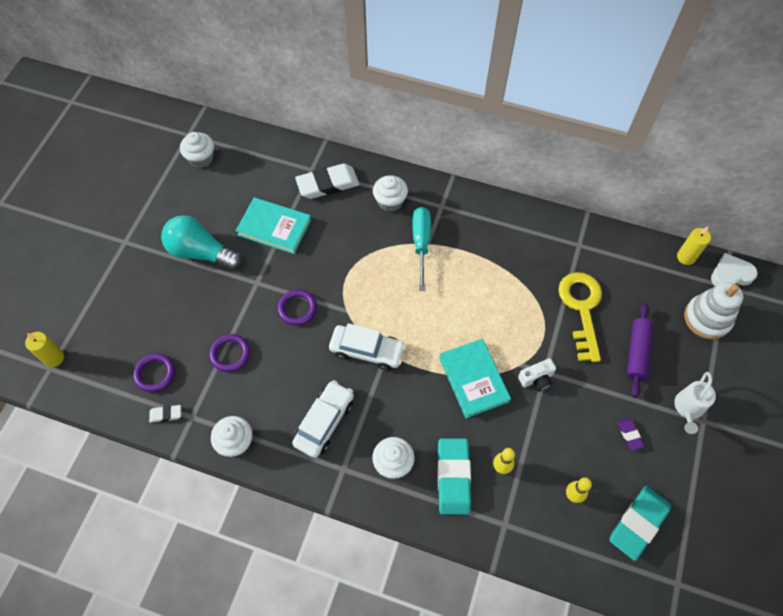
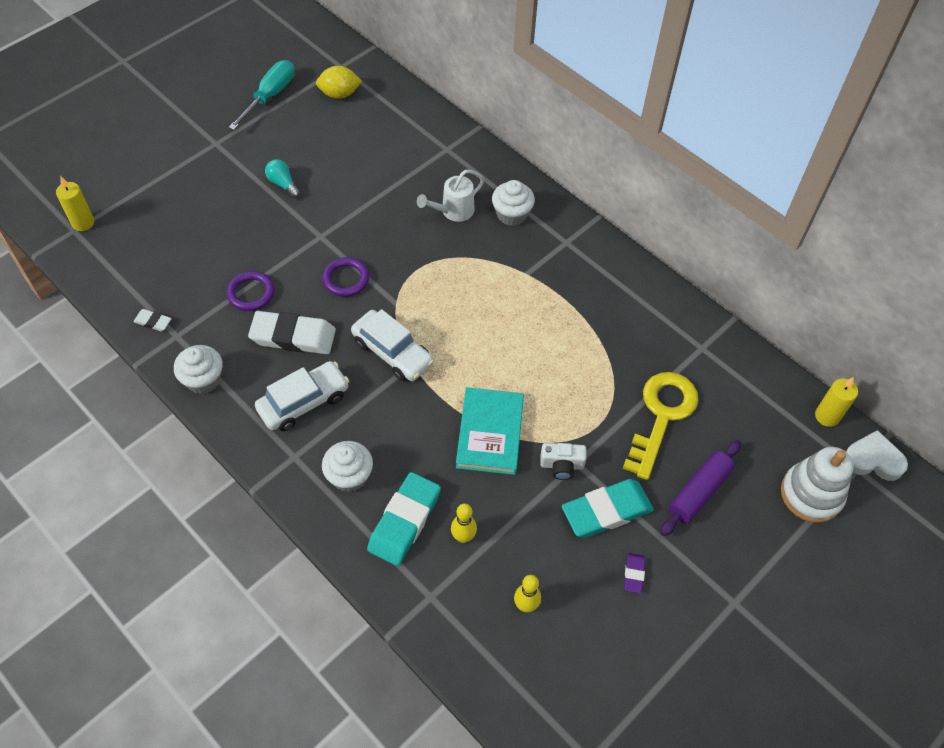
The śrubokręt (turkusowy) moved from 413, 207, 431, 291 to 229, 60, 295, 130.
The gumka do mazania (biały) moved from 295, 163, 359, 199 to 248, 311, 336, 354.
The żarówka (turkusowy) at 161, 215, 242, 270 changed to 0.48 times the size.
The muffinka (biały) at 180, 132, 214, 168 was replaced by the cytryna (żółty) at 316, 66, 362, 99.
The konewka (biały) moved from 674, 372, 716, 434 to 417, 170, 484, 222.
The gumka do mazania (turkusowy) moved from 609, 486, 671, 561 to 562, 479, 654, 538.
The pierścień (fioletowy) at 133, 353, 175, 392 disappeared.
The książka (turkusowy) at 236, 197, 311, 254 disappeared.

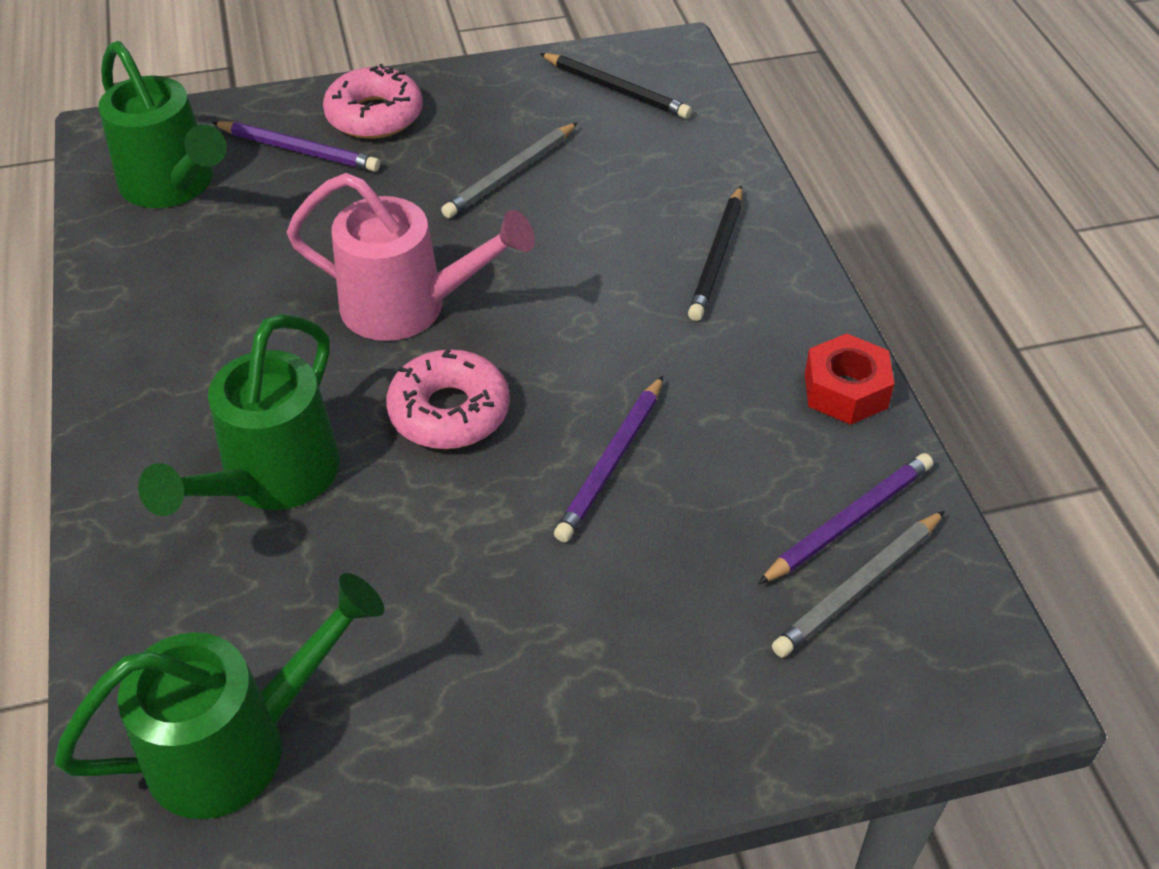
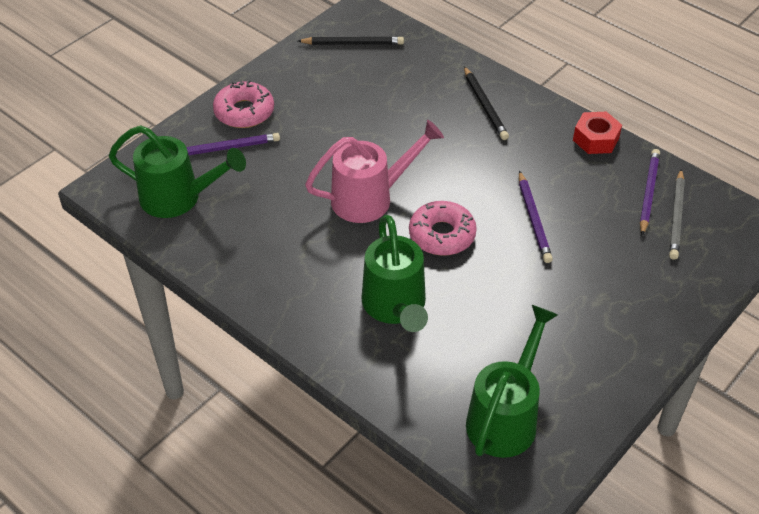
The ołówek (szary) at 441, 122, 578, 218 disappeared.

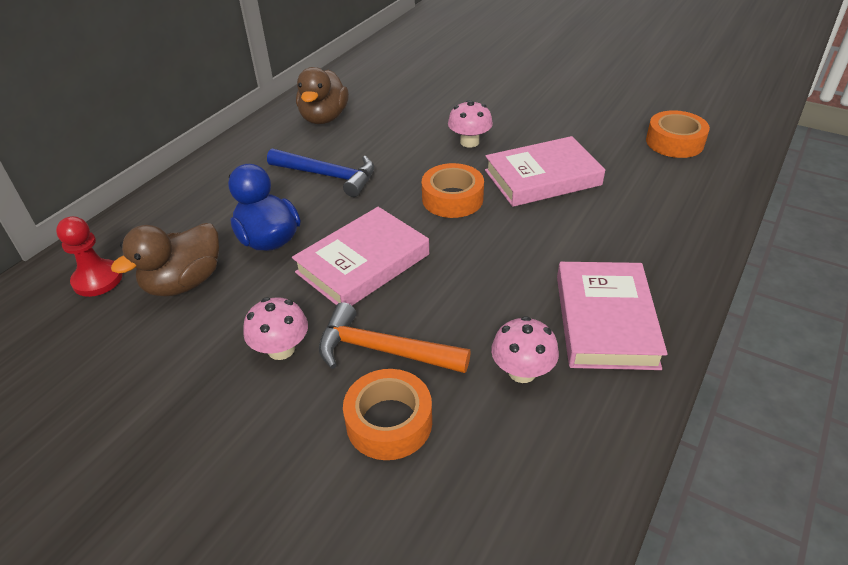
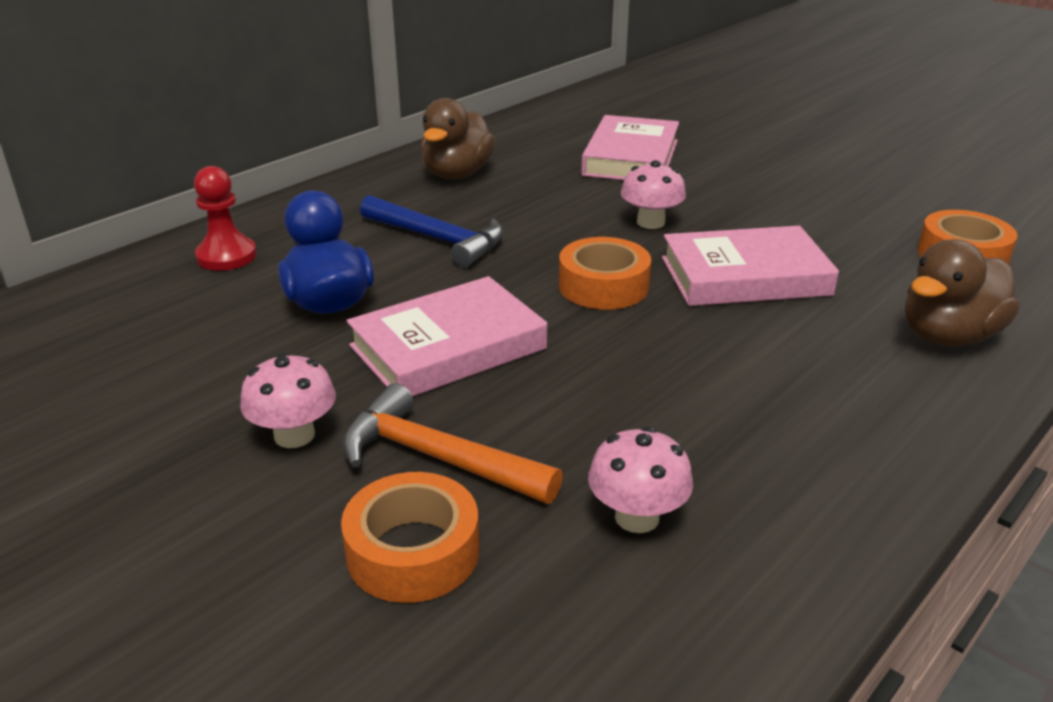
The pionek (czerwony) moved from 56, 216, 122, 297 to 194, 166, 257, 271.
The książka (różowy) moved from 557, 262, 667, 370 to 581, 115, 679, 180.
The kaczka (brązowy) moved from 111, 223, 219, 297 to 905, 239, 1020, 346.

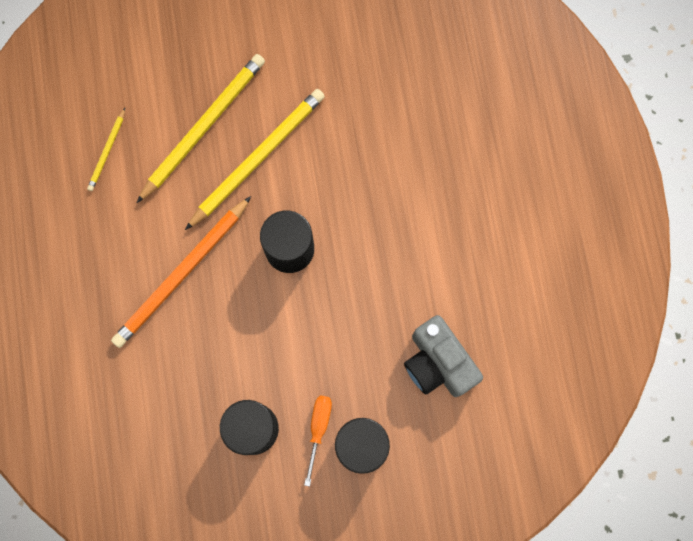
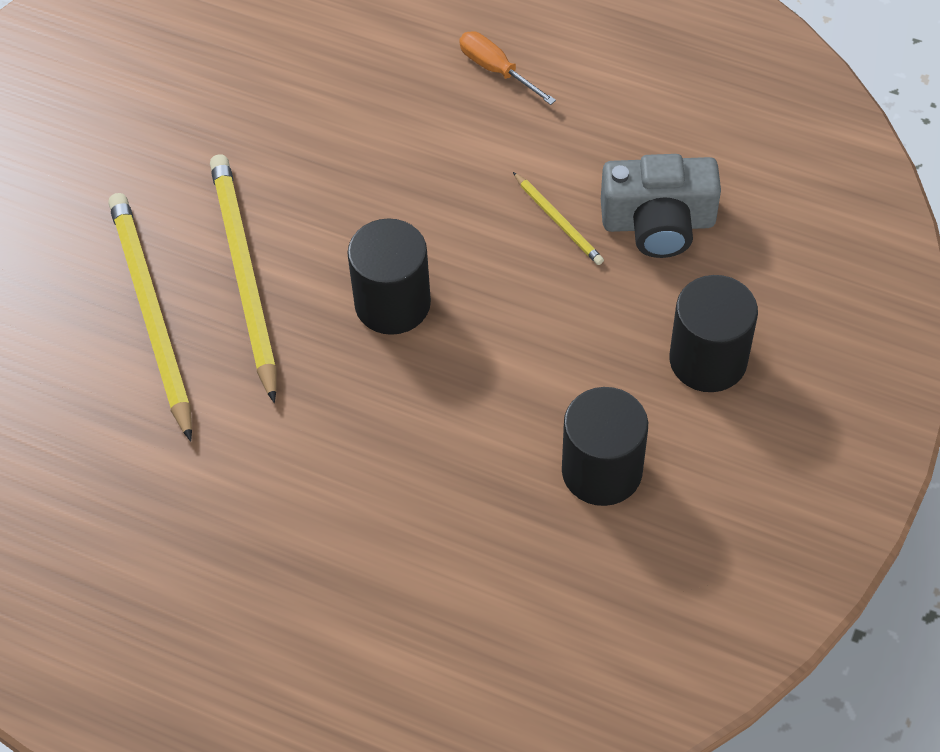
The śrubokręt (pomarańczowy) moved from 304, 395, 332, 487 to 459, 31, 556, 105.
The ołówek (żółty) moved from 87, 108, 125, 191 to 513, 172, 604, 265.
The ołówek (pomarańczowy) at 111, 196, 251, 348 disappeared.

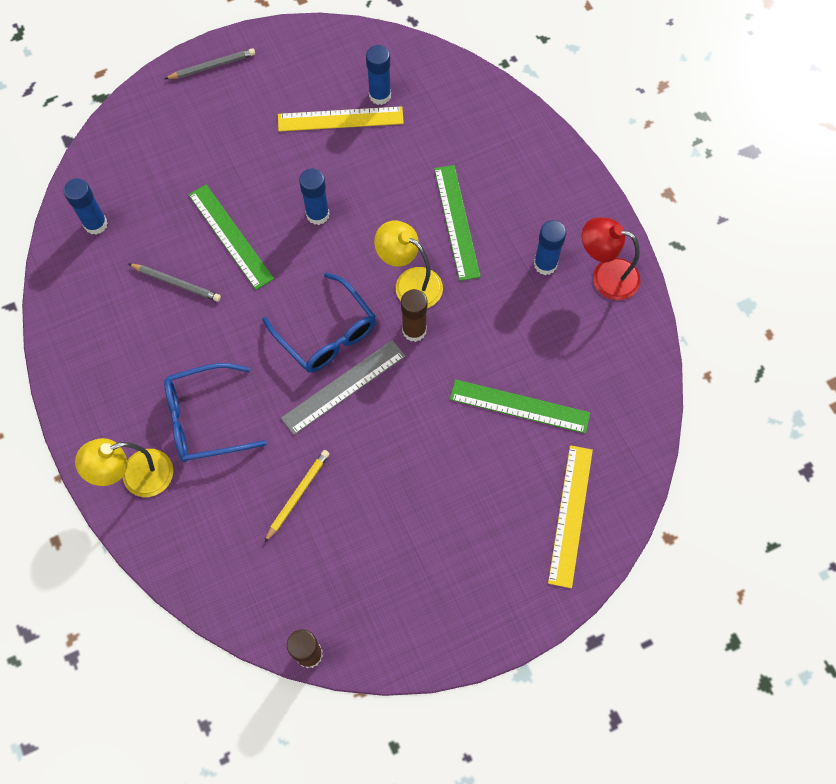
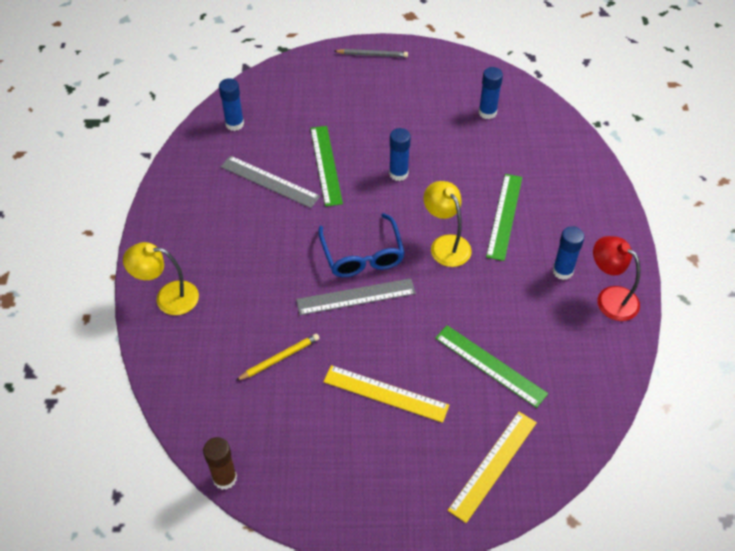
The ołówek (szary) at 129, 264, 221, 302 was replaced by the linijka (szary) at 220, 156, 320, 208.
The linijka (żółty) moved from 278, 106, 404, 132 to 323, 365, 449, 423.
The okulary (niebieski) at 164, 363, 267, 462 disappeared.
The klej w sztyfcie (brązowy) at 401, 289, 427, 342 disappeared.

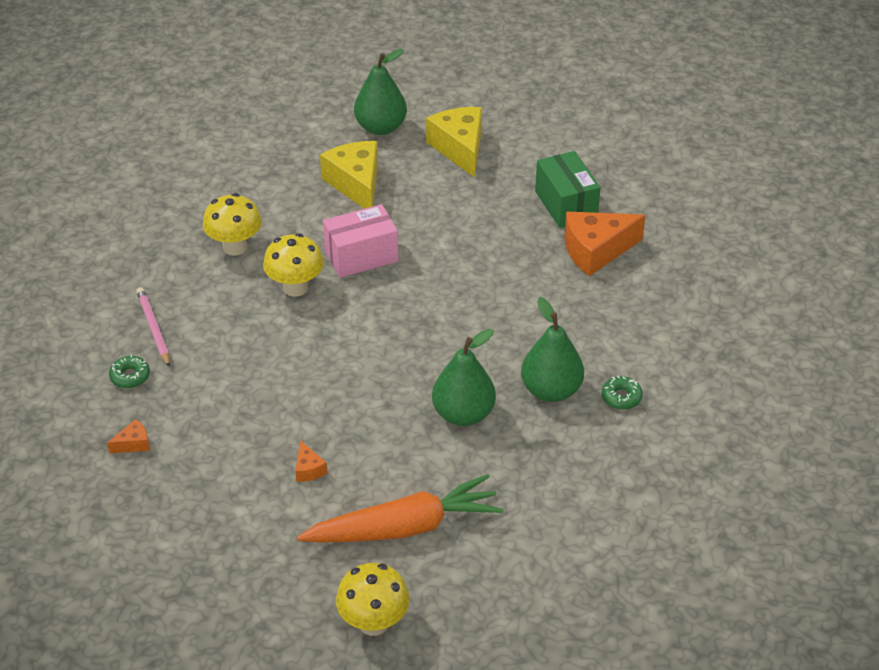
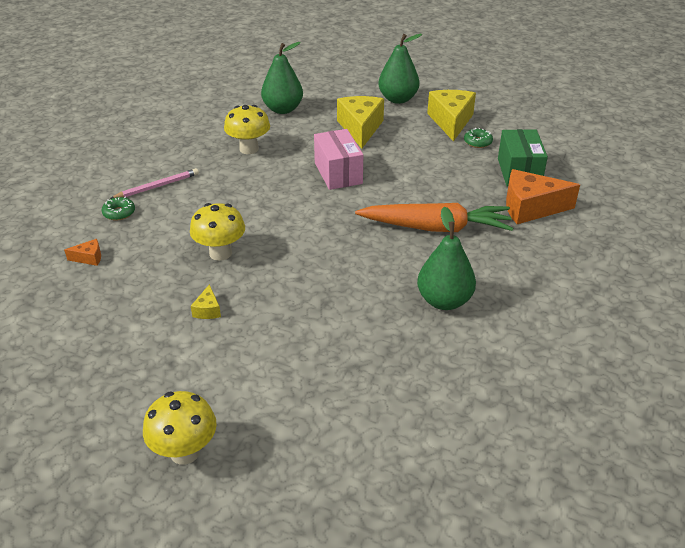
The ołówek (różowy) at 136, 287, 170, 367 turned 60 degrees clockwise.
The grzyb (żółty) moved from 263, 233, 324, 297 to 190, 203, 245, 261.
The ser (pomarańczowy) at 295, 440, 327, 482 became the ser (żółty) at 191, 284, 221, 319.
The gruszka (zielony) moved from 432, 329, 496, 426 to 261, 42, 303, 114.
The pudełko (różowy) at 323, 204, 398, 278 turned 75 degrees clockwise.
The marchewka (pomarańczowy) moved from 297, 474, 503, 543 to 355, 203, 513, 232.
The donut (zielony) moved from 602, 376, 643, 410 to 464, 128, 493, 148.

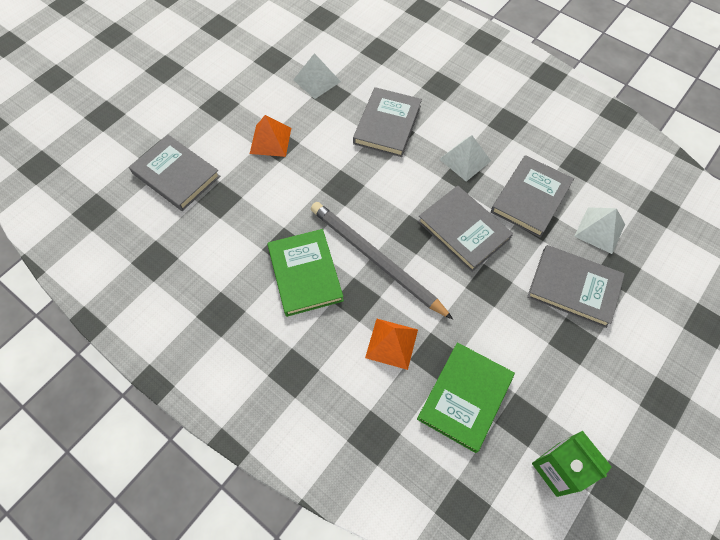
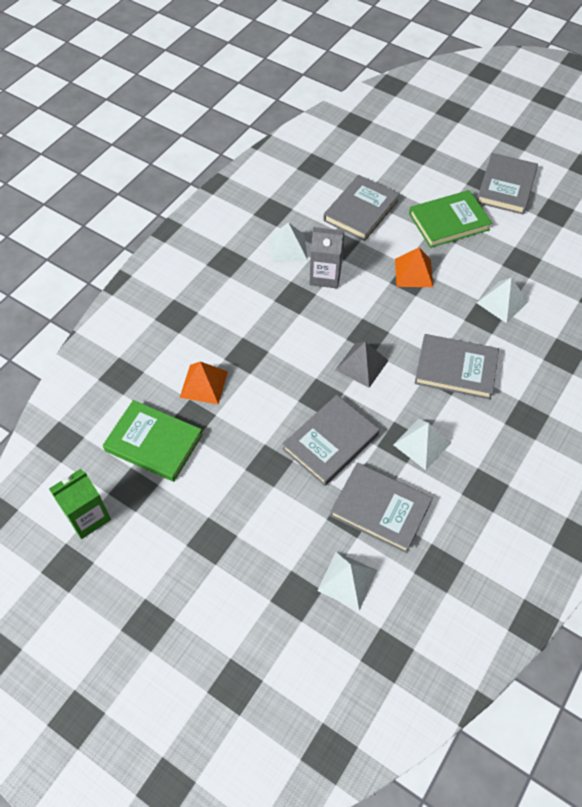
The piramida (biały) at 269, 222, 308, 263 appeared.
The karton mleka (szary) at 309, 227, 344, 289 appeared.
The piramida (szary) at 336, 342, 389, 388 appeared.
The książka (zielony) moved from 267, 229, 344, 317 to 409, 190, 492, 248.
The książka (szary) moved from 527, 245, 625, 328 to 477, 153, 538, 214.
The ołówek (szary) at 311, 202, 453, 320 disappeared.

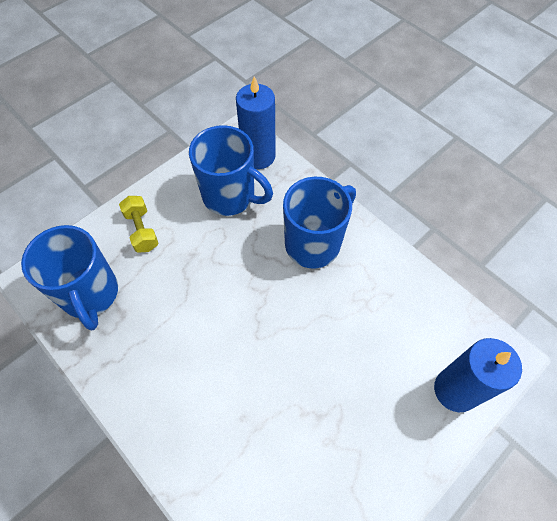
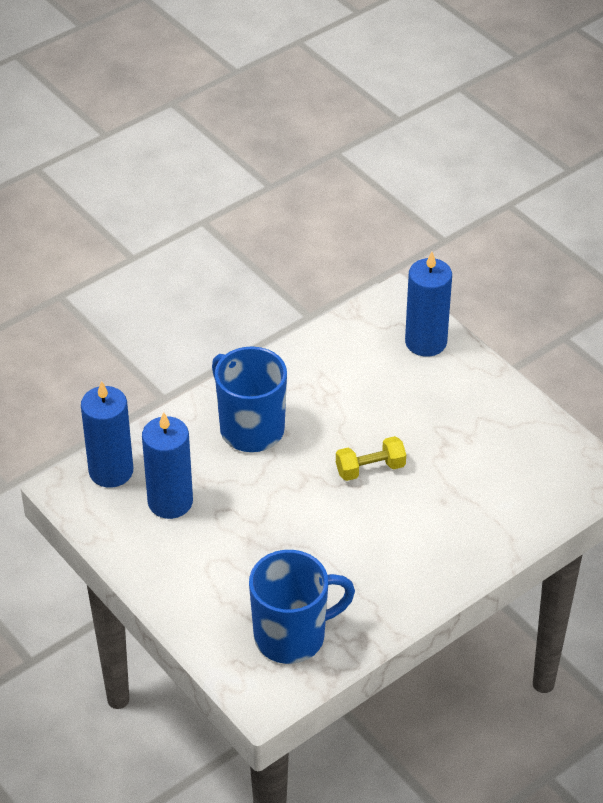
The kubek (niebieski) at 189, 125, 273, 216 was replaced by the świeca (niebieski) at 142, 412, 193, 519.
The hantel (żółty) moved from 119, 196, 159, 253 to 336, 436, 406, 481.

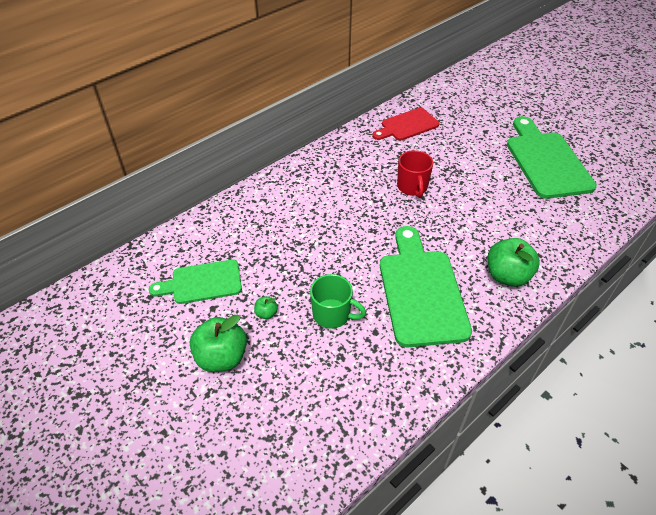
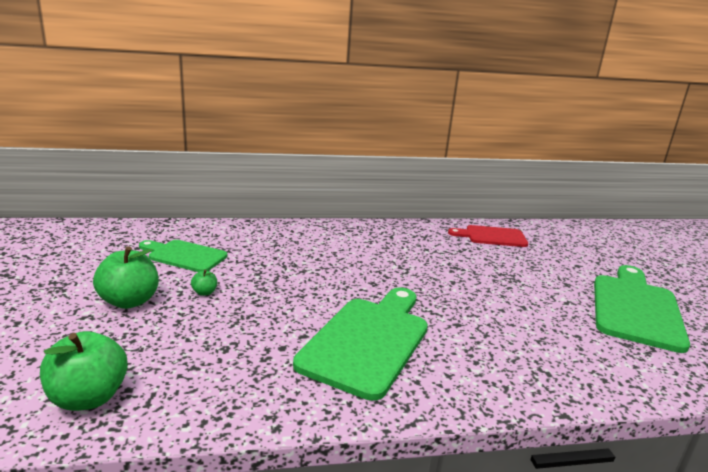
The jabłko (zielony) moved from 488, 238, 540, 287 to 40, 331, 128, 411.
The kubek (zielony) at 310, 274, 366, 329 disappeared.
The kubek (czerwony) at 397, 150, 433, 198 disappeared.

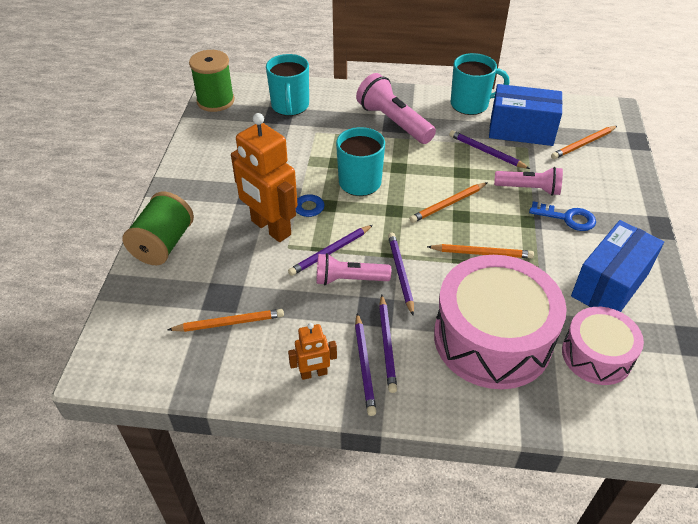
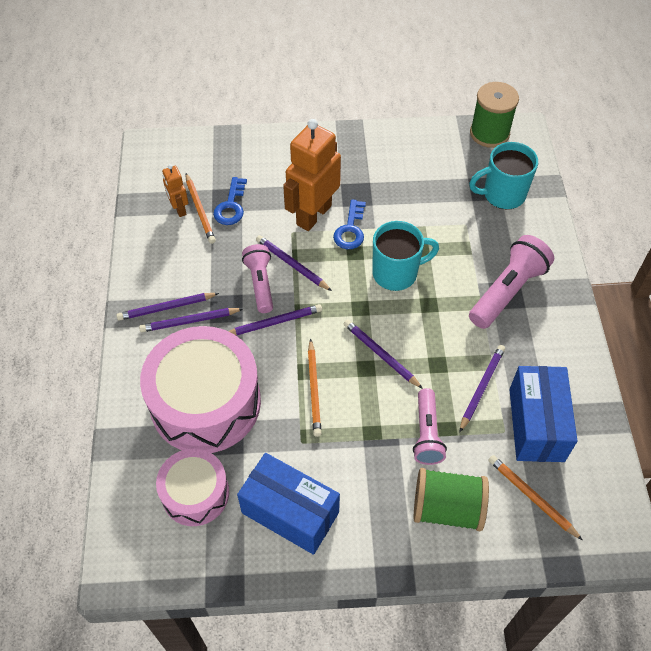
The robot (pomarańczowy) moved from 288, 323, 337, 380 to 162, 164, 188, 217.
The klucz (niebieski) moved from 529, 201, 596, 231 to 213, 177, 247, 225.
The ołówek (pomarańczowy) at 409, 182, 488, 223 became the ołówek (fioletowy) at 344, 320, 423, 389.
The szpulka (zielony) moved from 123, 192, 194, 265 to 414, 468, 489, 531.
The kubek (turkusowy) at 451, 53, 510, 115 disappeared.

